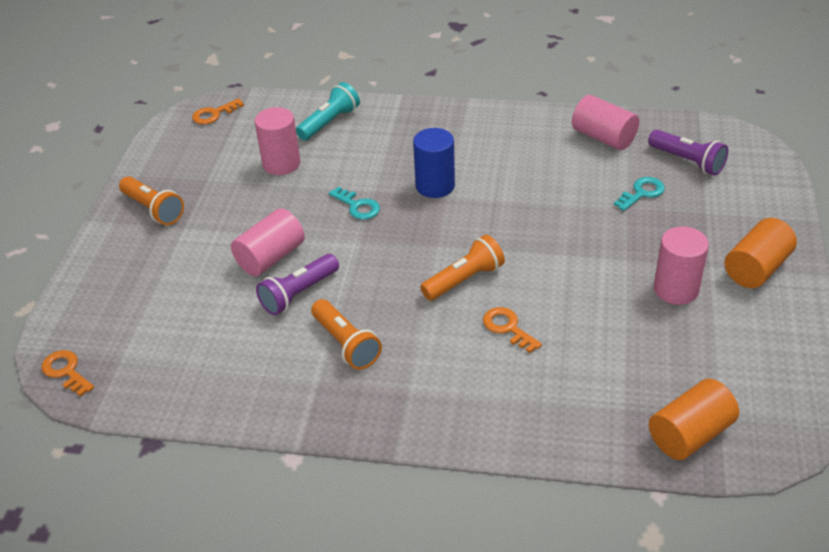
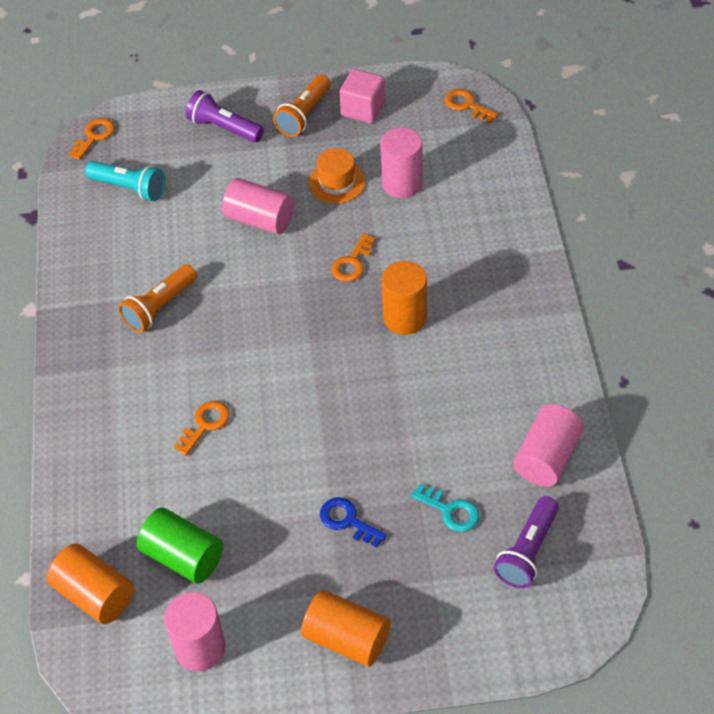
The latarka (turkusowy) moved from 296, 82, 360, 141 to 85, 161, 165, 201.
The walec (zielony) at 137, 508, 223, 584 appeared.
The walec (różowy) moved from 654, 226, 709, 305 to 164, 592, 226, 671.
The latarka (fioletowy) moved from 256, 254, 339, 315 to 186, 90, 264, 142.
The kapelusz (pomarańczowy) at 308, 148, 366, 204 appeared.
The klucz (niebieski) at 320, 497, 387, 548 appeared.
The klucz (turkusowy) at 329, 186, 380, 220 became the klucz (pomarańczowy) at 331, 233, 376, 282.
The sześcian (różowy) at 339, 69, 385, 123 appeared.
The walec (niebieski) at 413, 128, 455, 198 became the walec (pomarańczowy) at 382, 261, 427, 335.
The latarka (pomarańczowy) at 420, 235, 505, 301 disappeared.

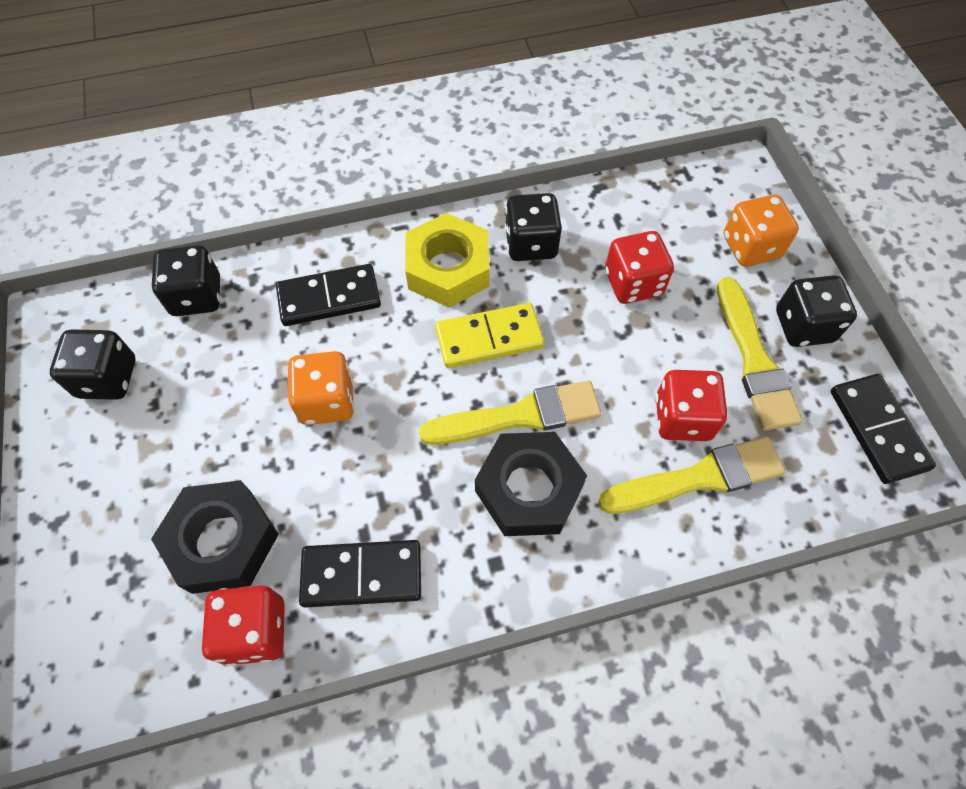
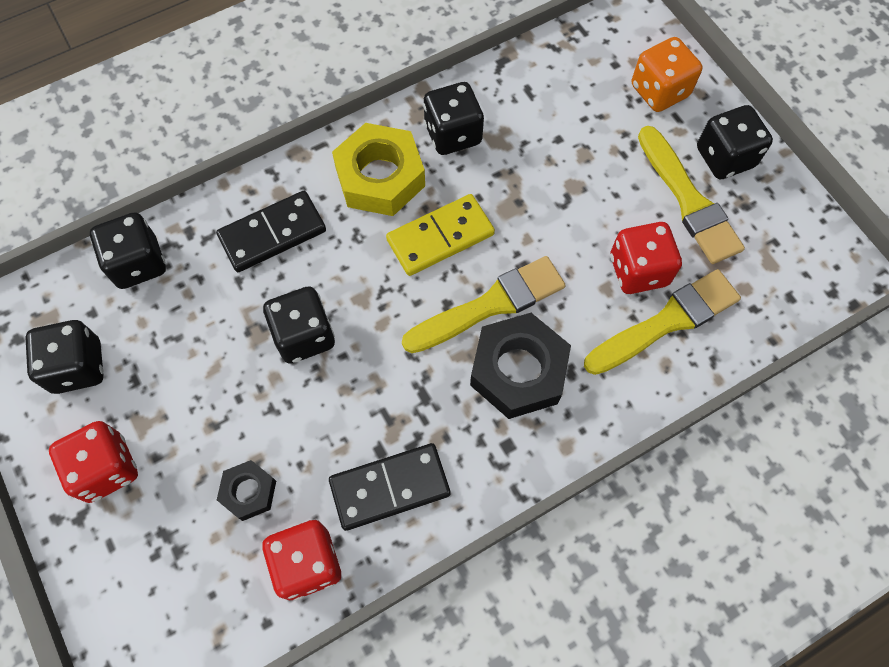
The kostka do gry (czerwony) moved from 605, 231, 674, 304 to 49, 421, 138, 503.
The nakrętka (czarny) at 151, 480, 279, 594 changed to 0.53 times the size.
The kostka do gry (pomarańczowy) at 288, 351, 354, 425 became the kostka do gry (czarny) at 263, 286, 335, 364.
The kostka domina (czarny) at 831, 374, 936, 484 disappeared.

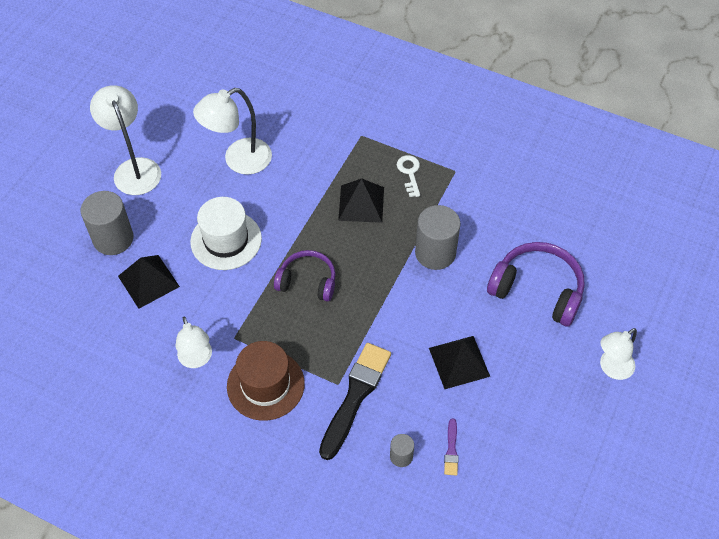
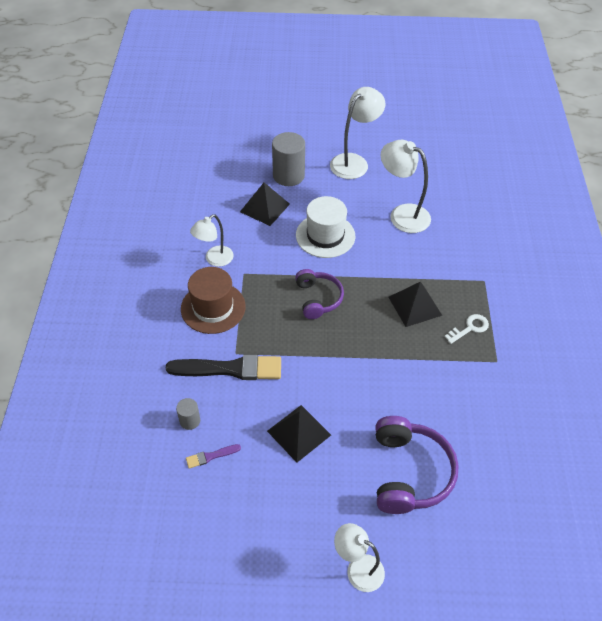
The walec (szary) at 415, 205, 461, 270 disappeared.

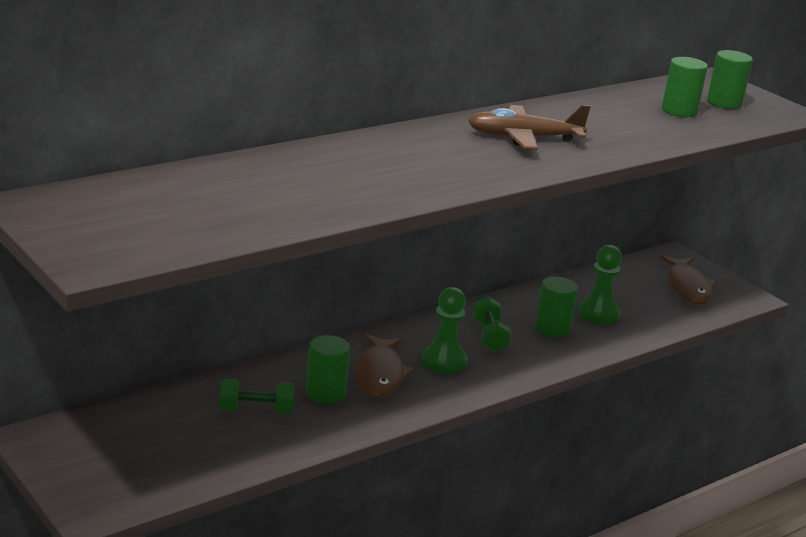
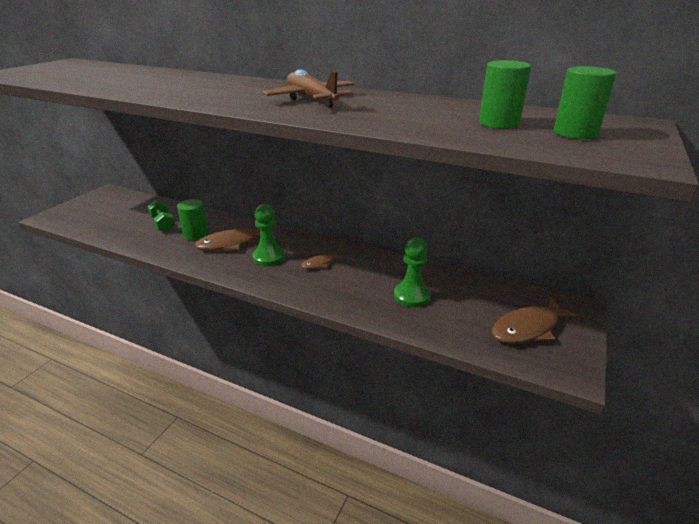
The hantel (zielony) at 473, 296, 511, 352 was replaced by the ryba (brązowy) at 301, 251, 344, 269.
The walec (zielony) at 535, 277, 578, 337 disappeared.

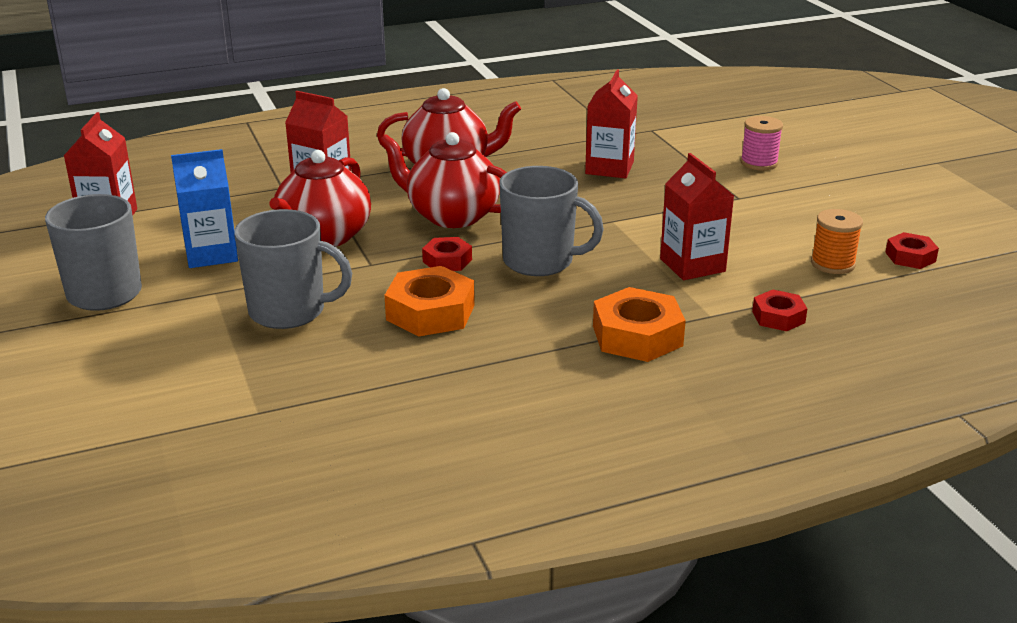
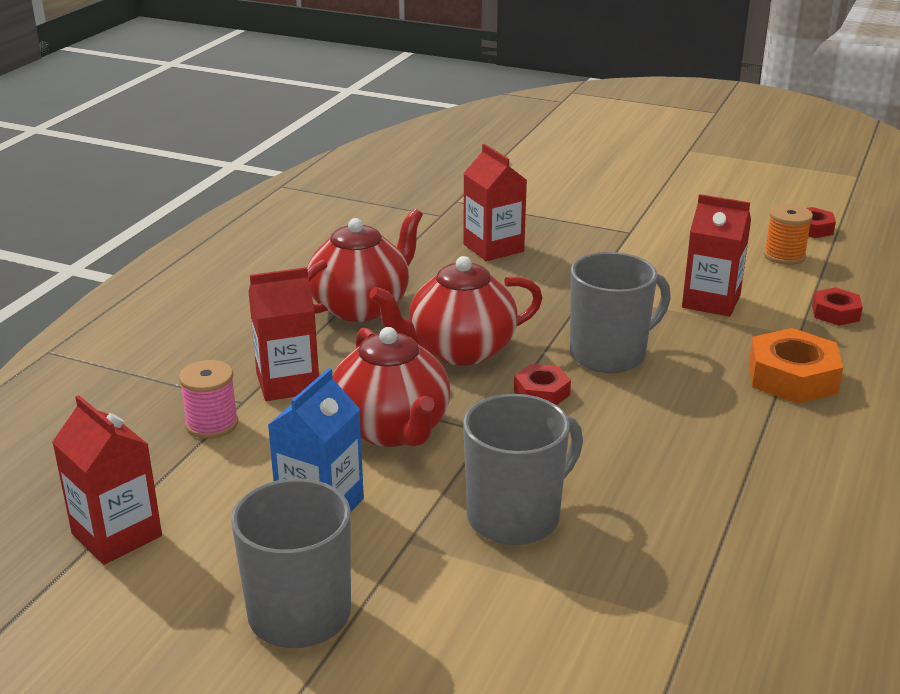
The szpulka (różowy) moved from 741, 116, 783, 170 to 179, 360, 238, 439.
The nakrętka (pomarańczowy) at 384, 266, 475, 337 disappeared.

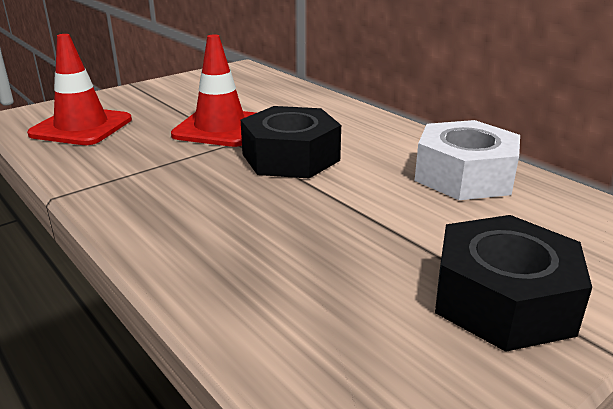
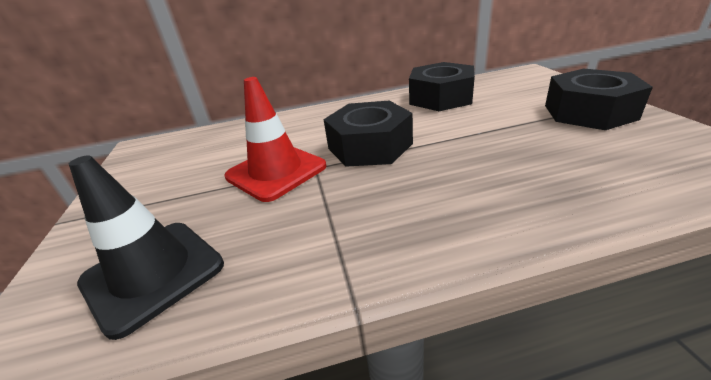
The pachołek (czerwony) at 27, 34, 132, 145 became the pachołek (czarny) at 69, 155, 224, 340.
The nakrętka (biały) at 414, 120, 520, 200 became the nakrętka (czarny) at 409, 62, 475, 111.

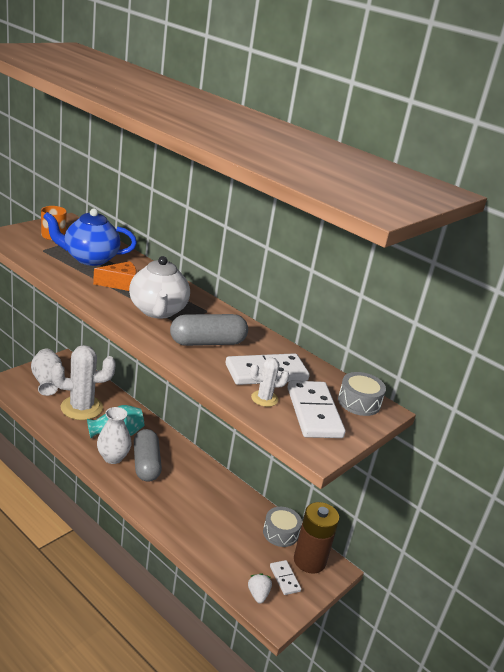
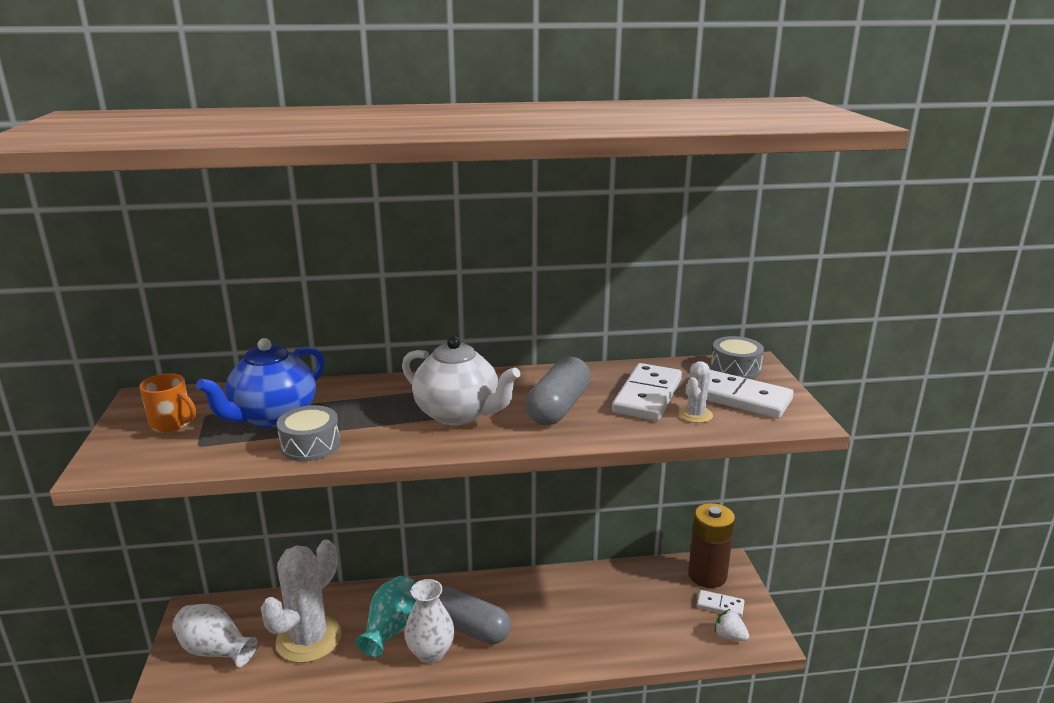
The bęben (szary) moved from 263, 507, 302, 547 to 277, 405, 340, 462.
The ser (pomarańczowy) at 93, 261, 137, 291 disappeared.

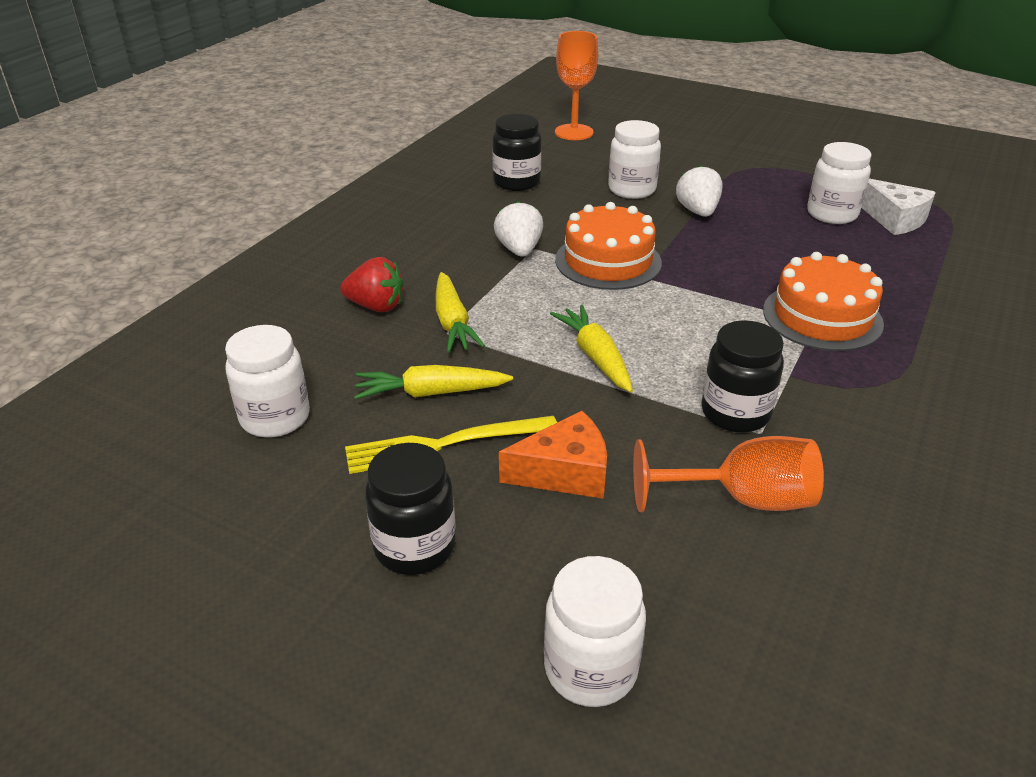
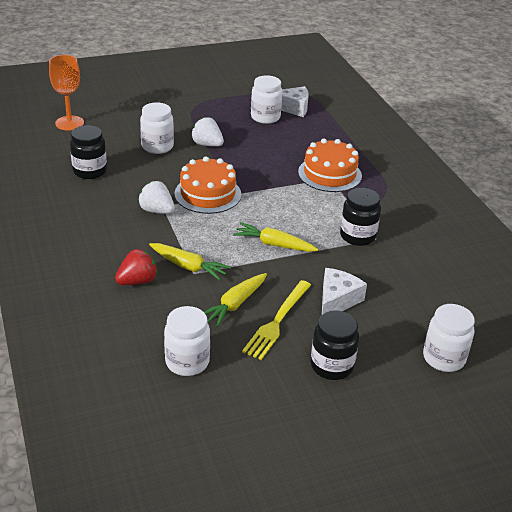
The ser (pomarańczowy) at 499, 411, 607, 499 became the ser (biały) at 322, 268, 367, 315.
The kielich (pomarańczowy) at 633, 436, 824, 512 disappeared.

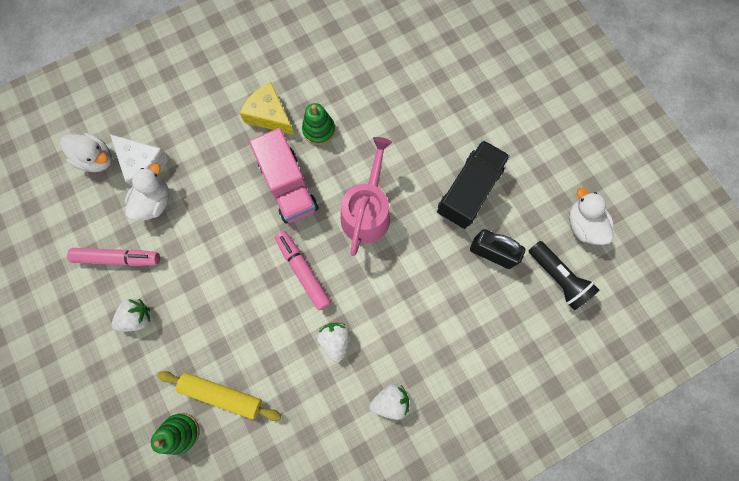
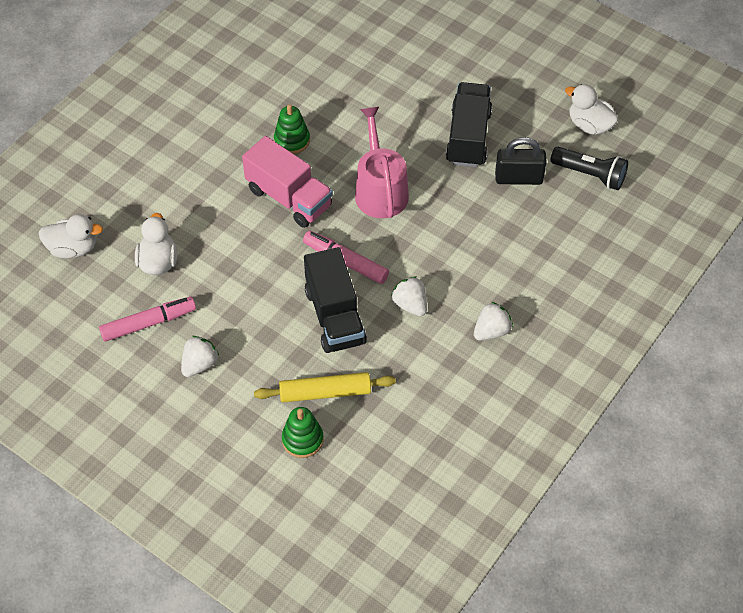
The ciężarówka (czarny) at 304, 247, 367, 353 appeared.
The ser (biały) at 110, 134, 169, 186 disappeared.
The ser (żółty) at 240, 82, 294, 135 disappeared.

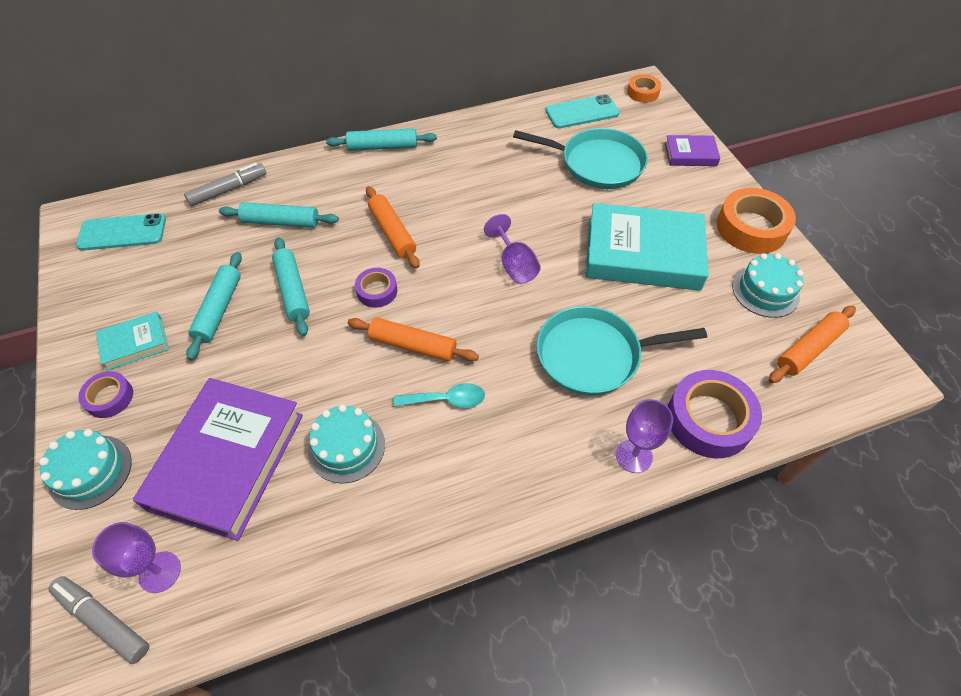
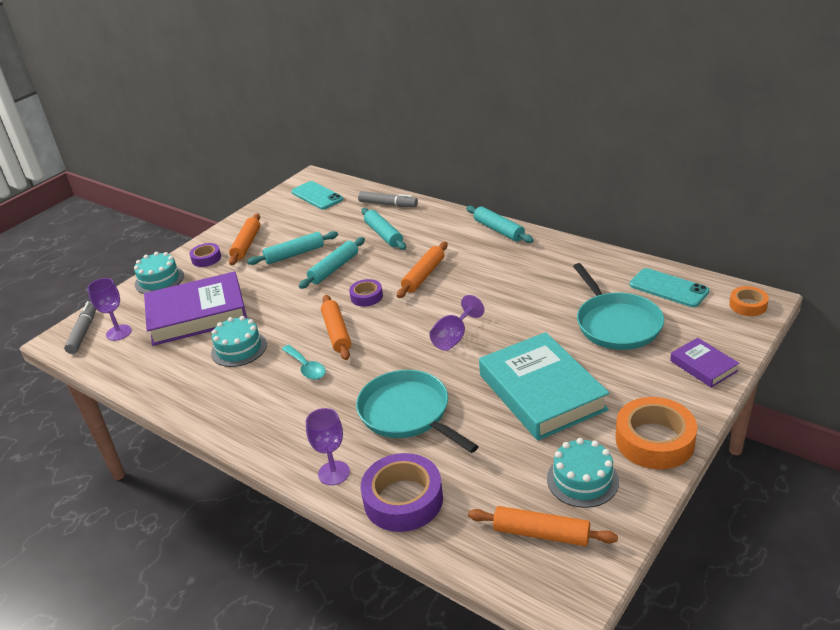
The książka (turkusowy) at 96, 312, 169, 371 was replaced by the wałek do ciasta (pomarańczowy) at 229, 214, 260, 265.

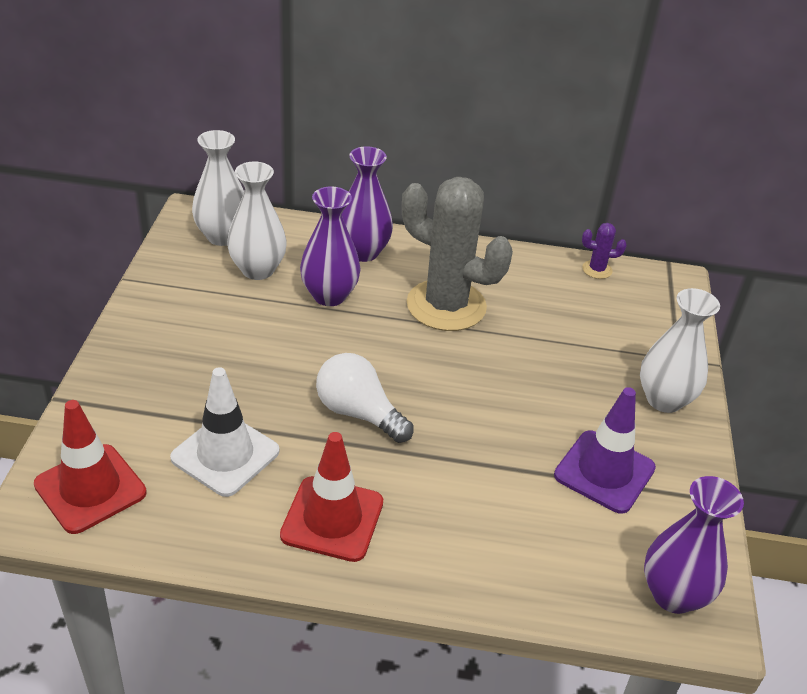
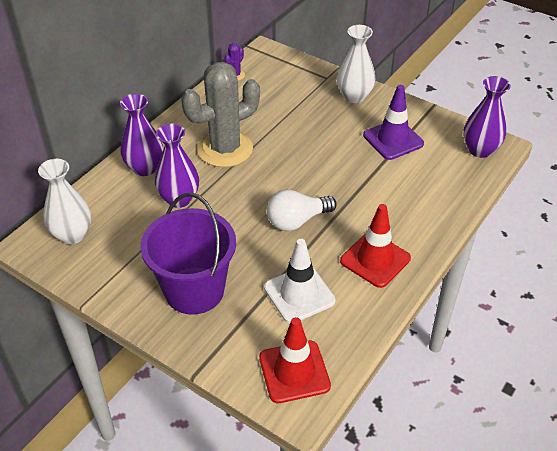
The wiadro (fioletowy) at 141, 193, 236, 315 appeared.
The wazon (biały) at 227, 162, 287, 280 disappeared.

